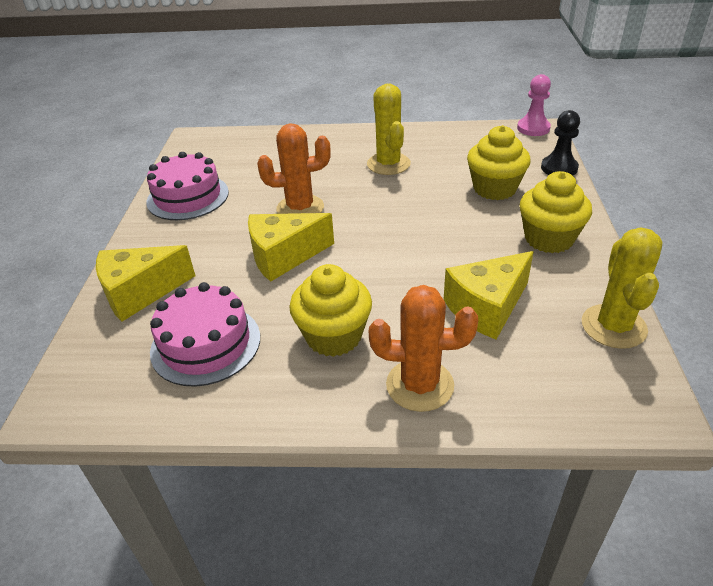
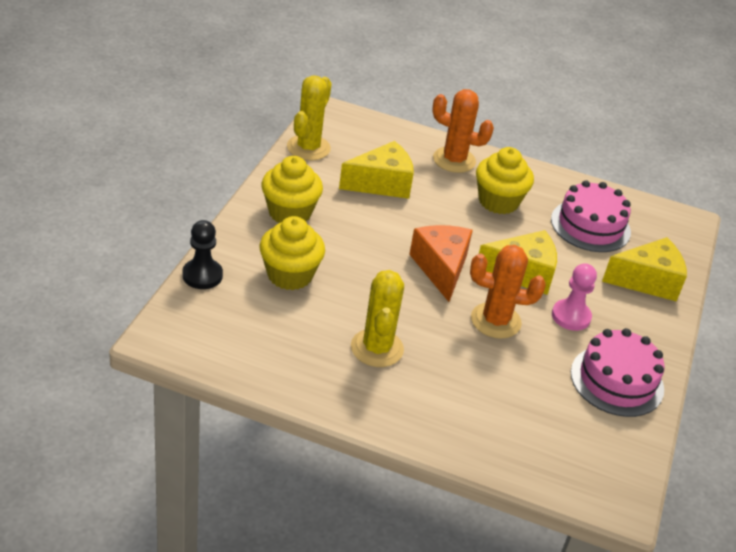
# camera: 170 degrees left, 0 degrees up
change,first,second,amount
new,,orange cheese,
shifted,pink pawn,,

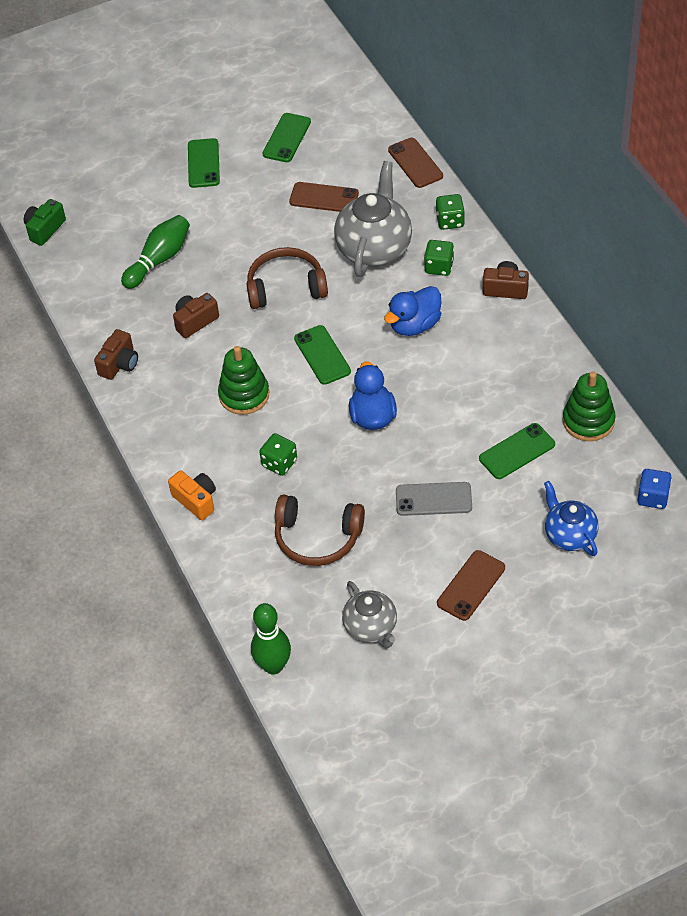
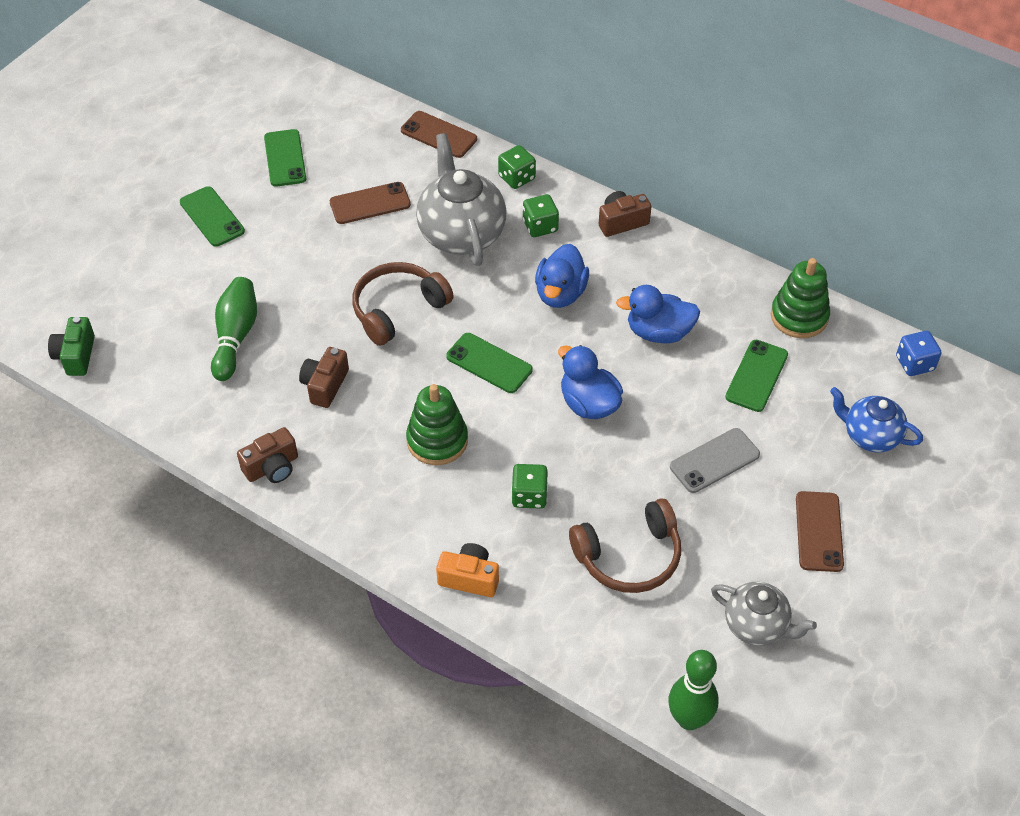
# camera: 35 degrees left, 0 degrees up
change,first,second,amount
rotated,brown camera (no. 1 from left),,60 degrees clockwise
new,,blue duck (no. 3 from left),

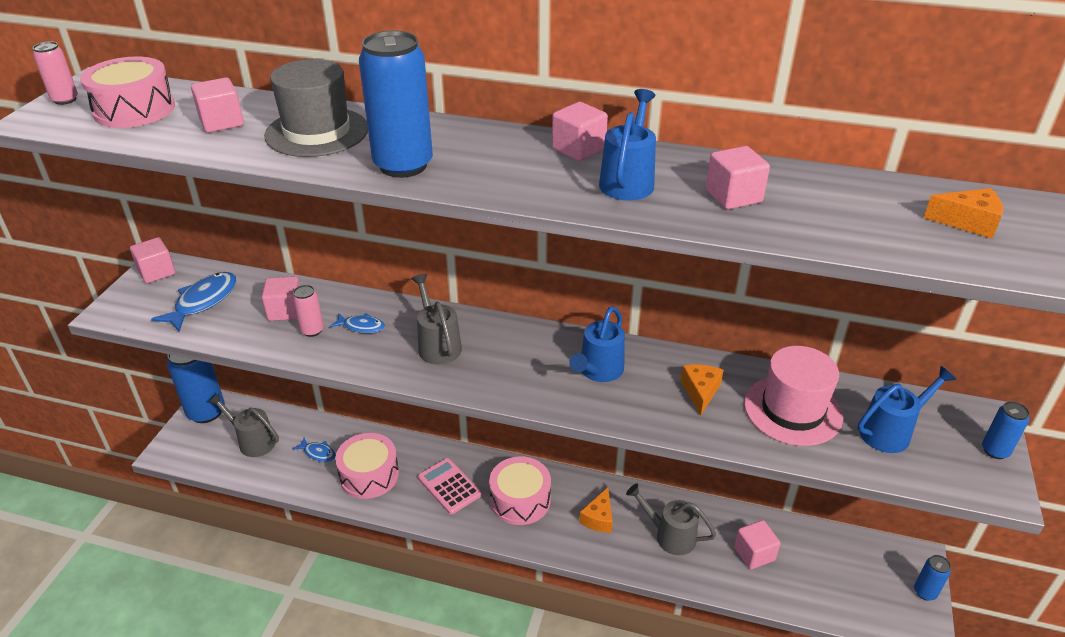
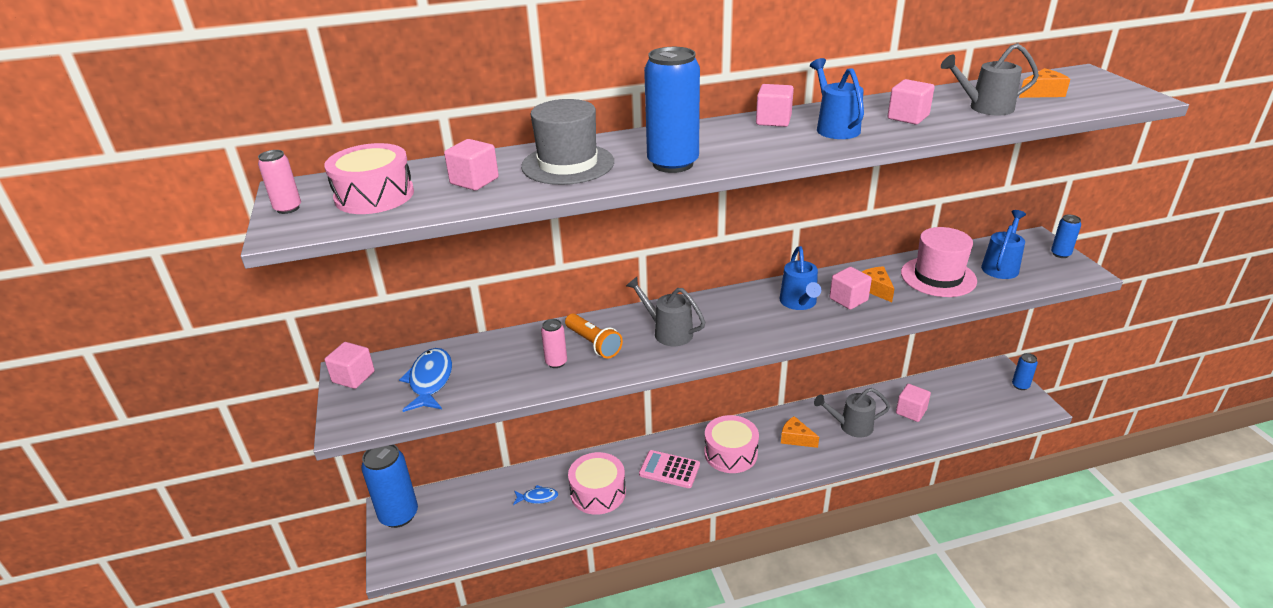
# camera: 30 degrees left, 5 degrees down
change,first,second,amount
swapped,blue fish (no. 3 from left),orange flashlight,
rotated,orange cheese (no. 1 from left),,135 degrees clockwise
shifted,pink cube (no. 3 from left in the first image),pink cube (no. 4 from left),
shifted,grey watering can (no. 1 from left in the first image),grey watering can (no. 3 from left),

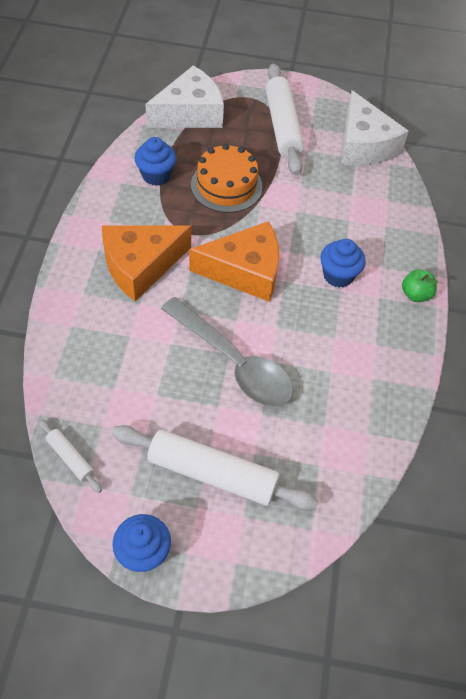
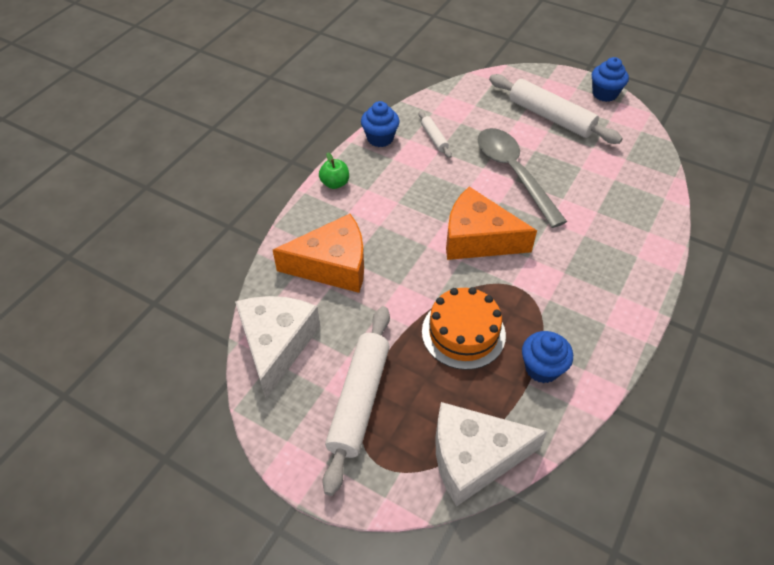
# camera: 155 degrees left, 5 degrees down
change,first,second,amount
shifted,orange cheese (no. 1 from left),,
shifted,blue cupcake (no. 3 from left in the first image),blue cupcake (no. 1 from left),
shifted,white rolling pin (no. 1 from left in the first image),white rolling pin (no. 2 from left),

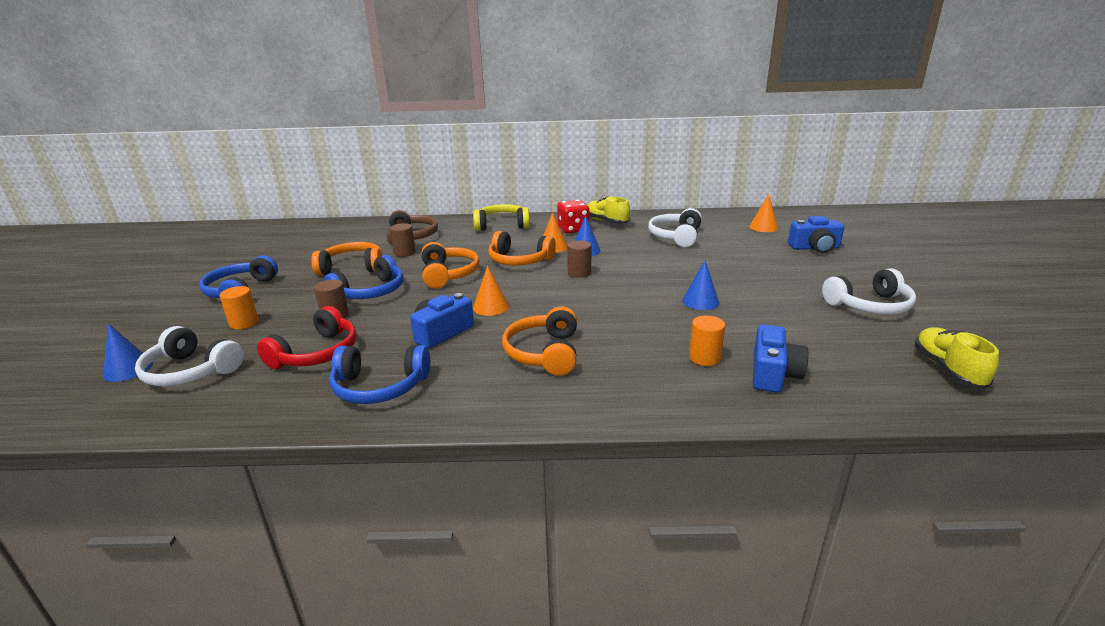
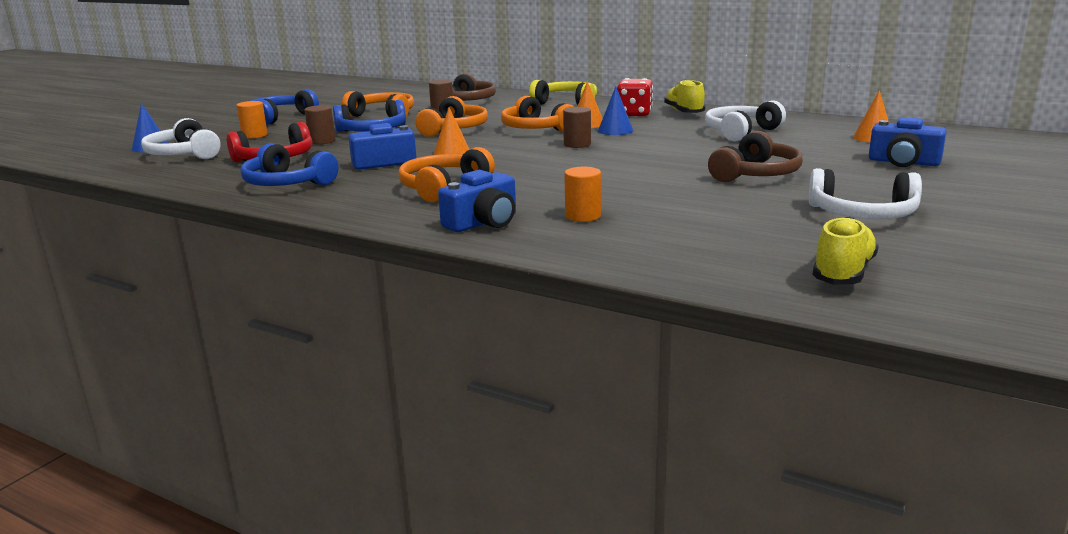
# camera: 30 degrees right, 5 degrees down
change,first,second,amount
shifted,blue camera (no. 2 from left),,
new,,brown headphones (no. 2 from left),
gone,blue cone (no. 3 from left),,

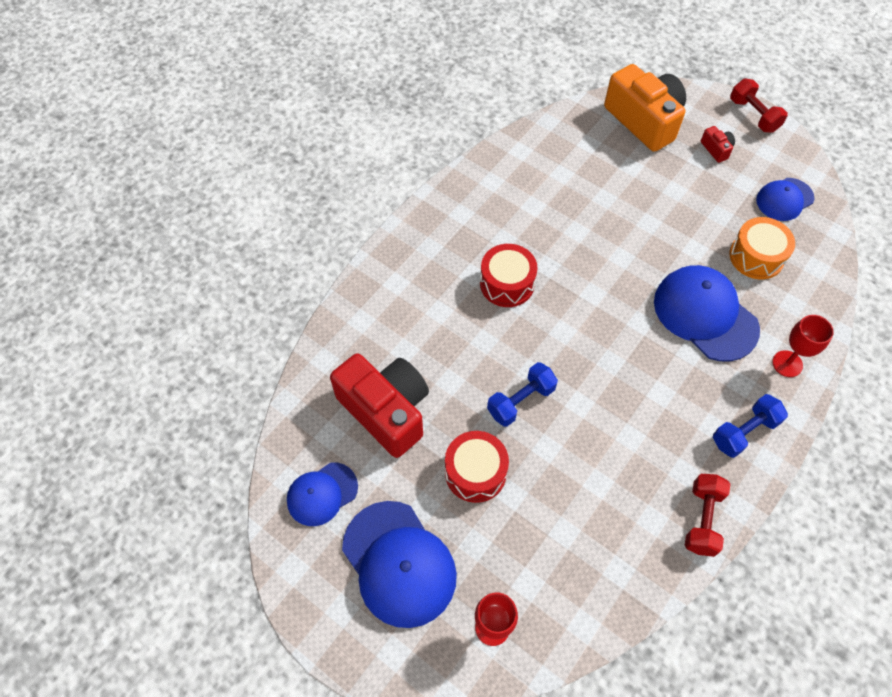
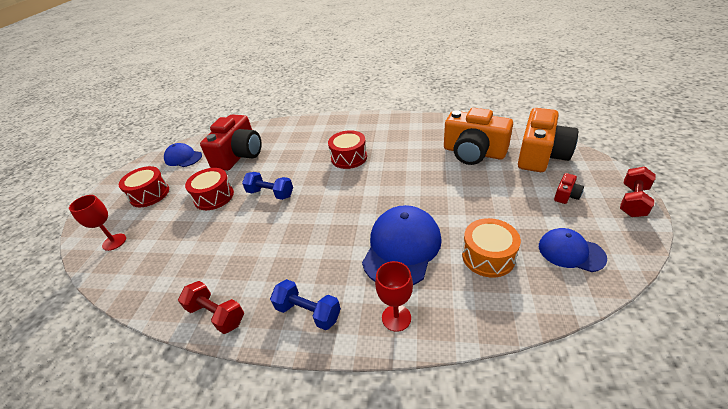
# camera: 65 degrees right, 20 degrees down
change,first,second,amount
swapped,blue cap (no. 2 from left),red drum (no. 1 from left),
rotated,red dumbbell (no. 1 from left),,45 degrees clockwise
new,,orange camera (no. 1 from left),

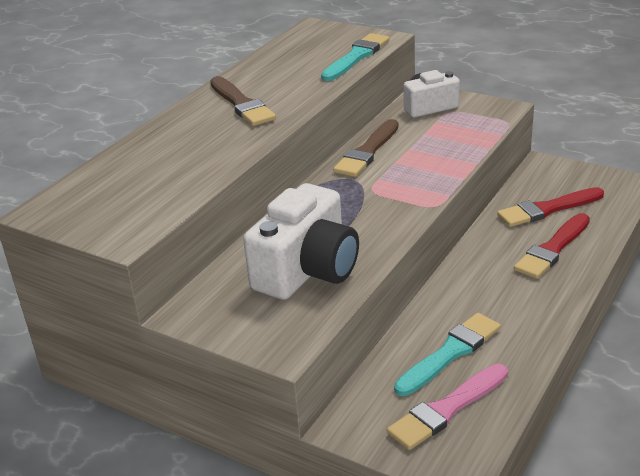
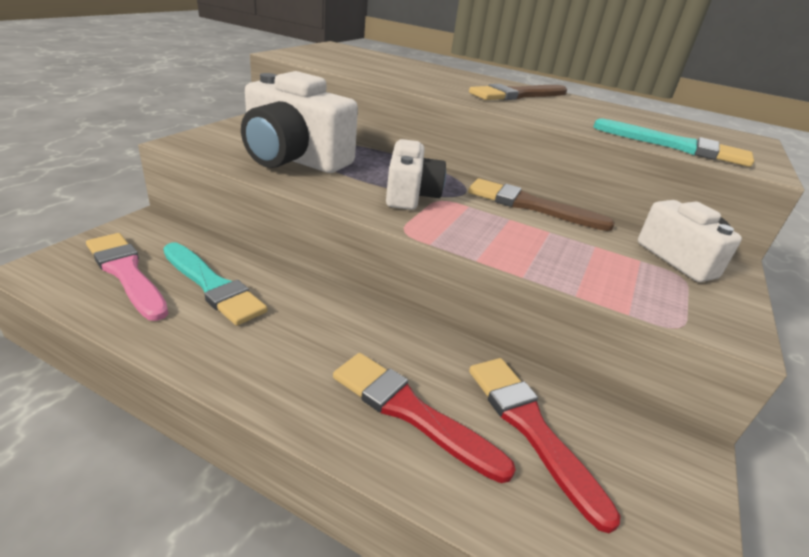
# camera: 80 degrees right, 0 degrees up
change,first,second,amount
new,,white camera (no. 2 from left),

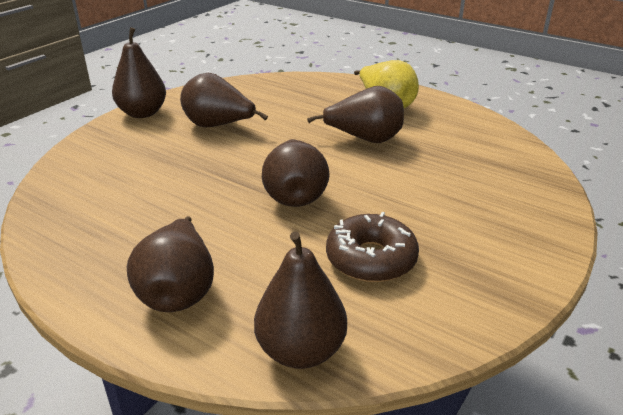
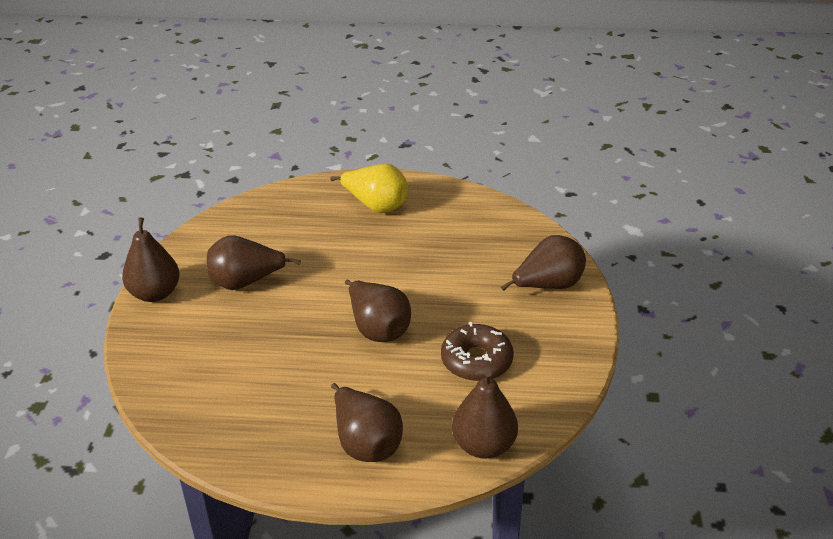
# camera: 30 degrees left, 5 degrees up
change,first,second,amount
shifted,brown pear (no. 6 from left),,

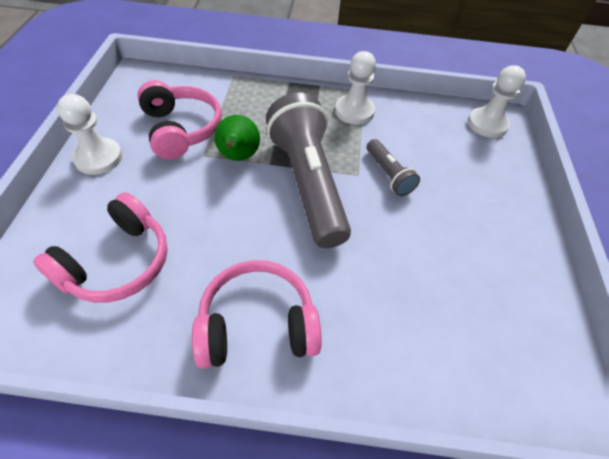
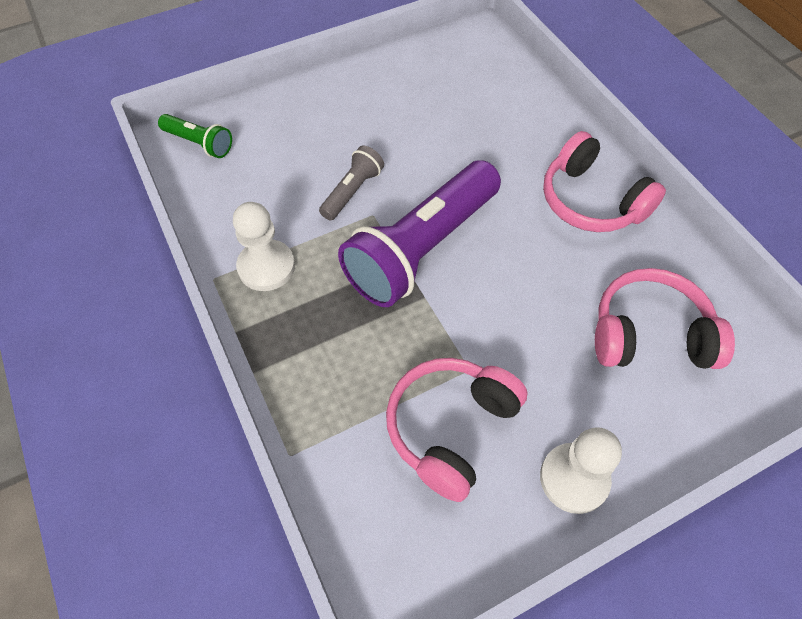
# camera: 120 degrees left, 5 degrees up
change,first,second,amount
swapped,white pawn (no. 3 from left),green flashlight,
repainted,grey flashlight (no. 1 from left),purple flashlight,
gone,green pear,,

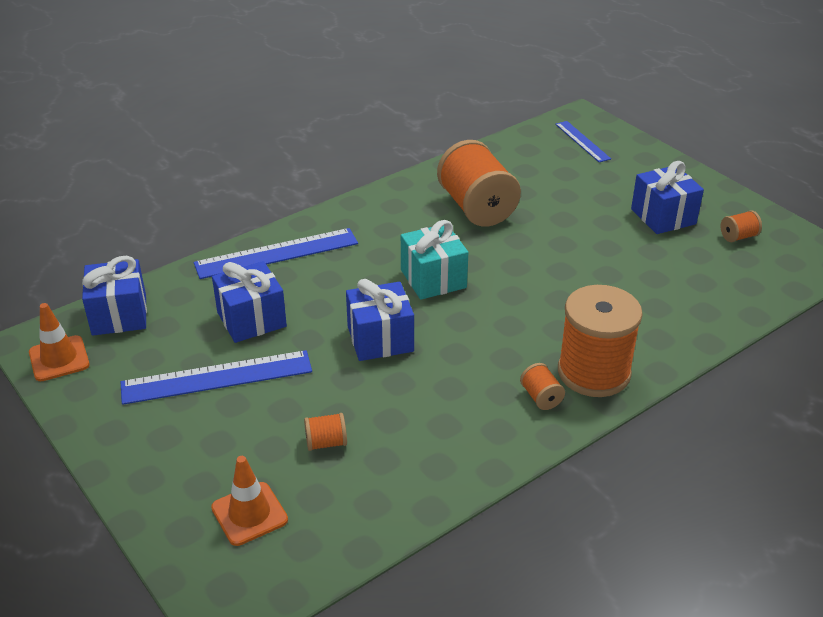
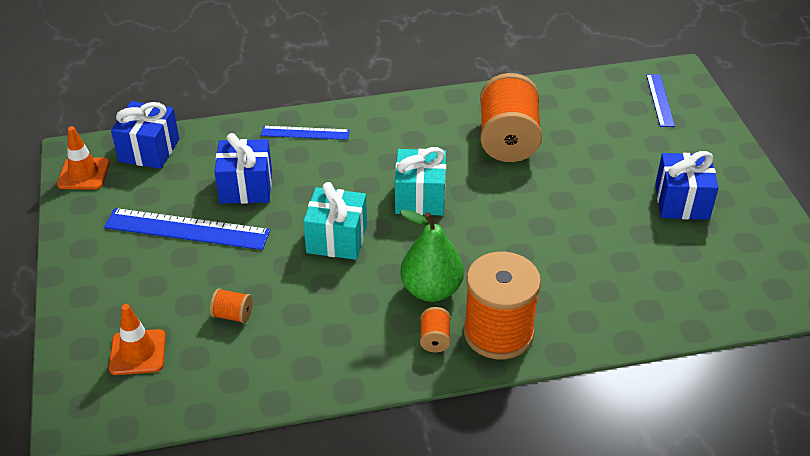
# camera: 25 degrees right, 5 degrees up
change,first,second,amount
scaled,blue ruler (no. 2 from left),,x0.59
repainted,blue gift (no. 3 from left),turquoise gift (no. 1 from left),
new,,green pear,
gone,orange spool (no. 5 from left),,

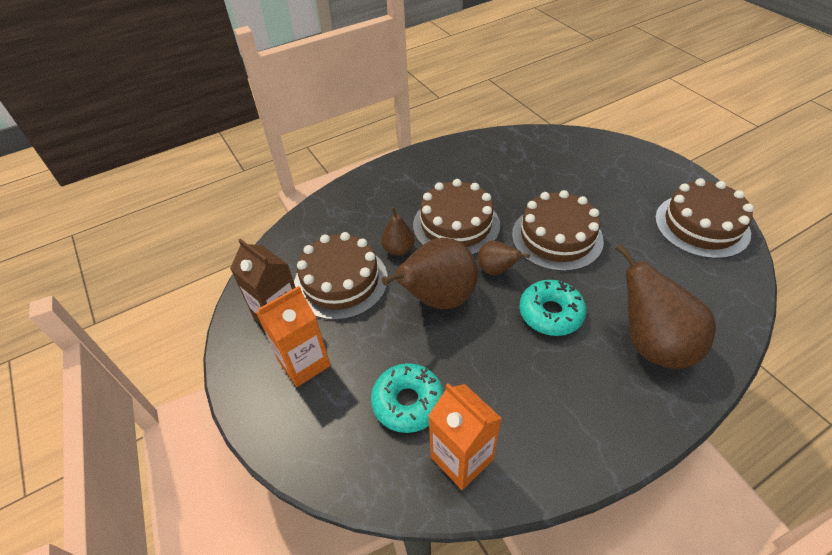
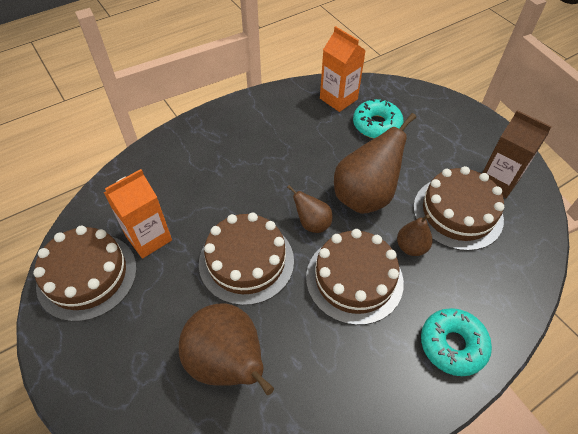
# camera: 175 degrees right, 5 degrees up
change,first,second,amount
shifted,orange carton (no. 1 from left),,
shifted,brown pear (no. 4 from left in the first image),brown pear (no. 1 from left),
shifted,turquoise donut (no. 2 from left),,

